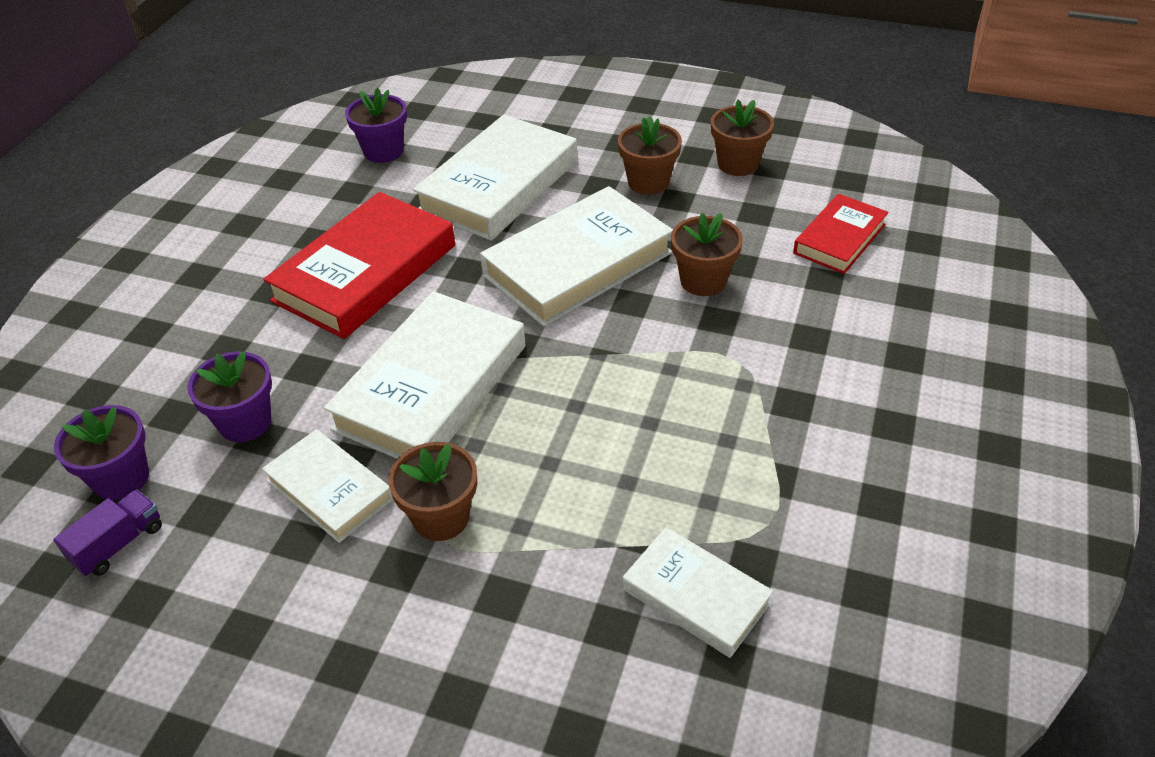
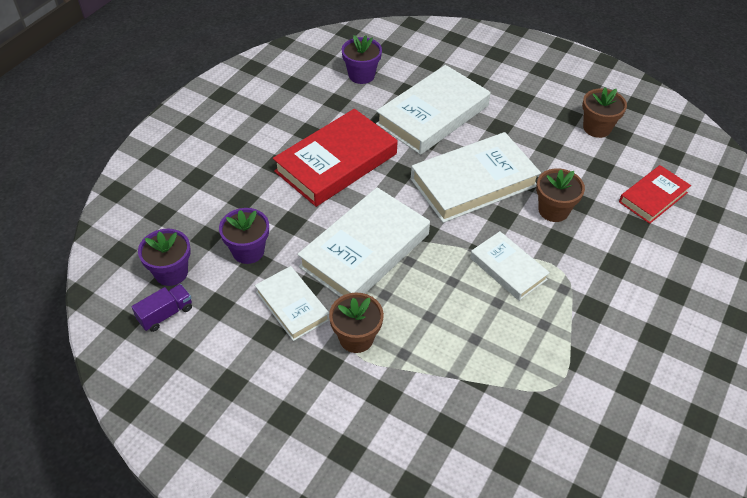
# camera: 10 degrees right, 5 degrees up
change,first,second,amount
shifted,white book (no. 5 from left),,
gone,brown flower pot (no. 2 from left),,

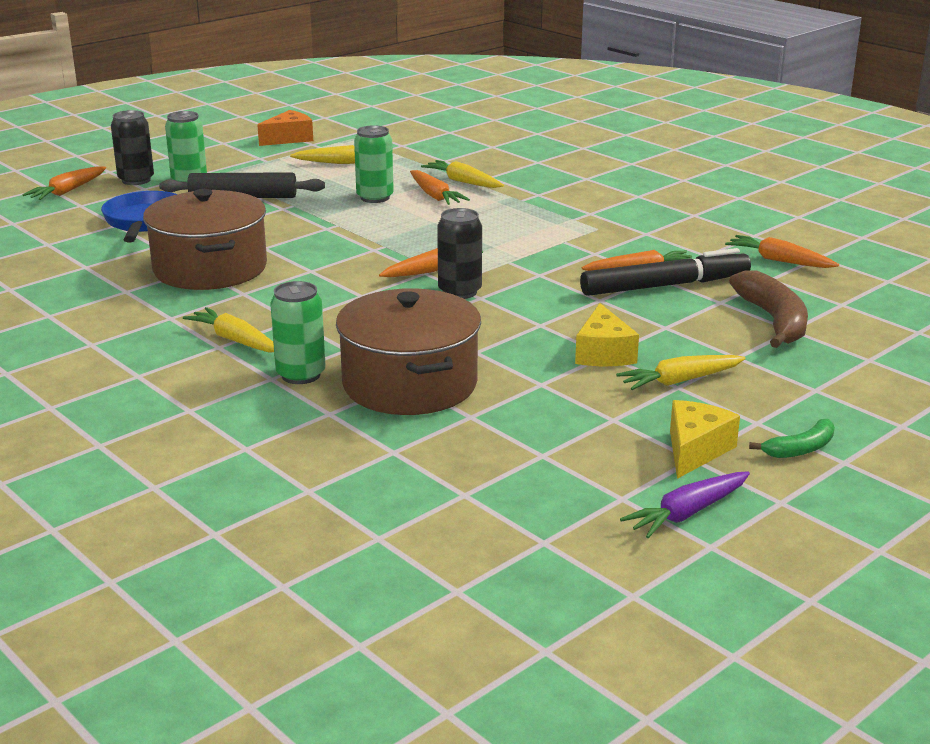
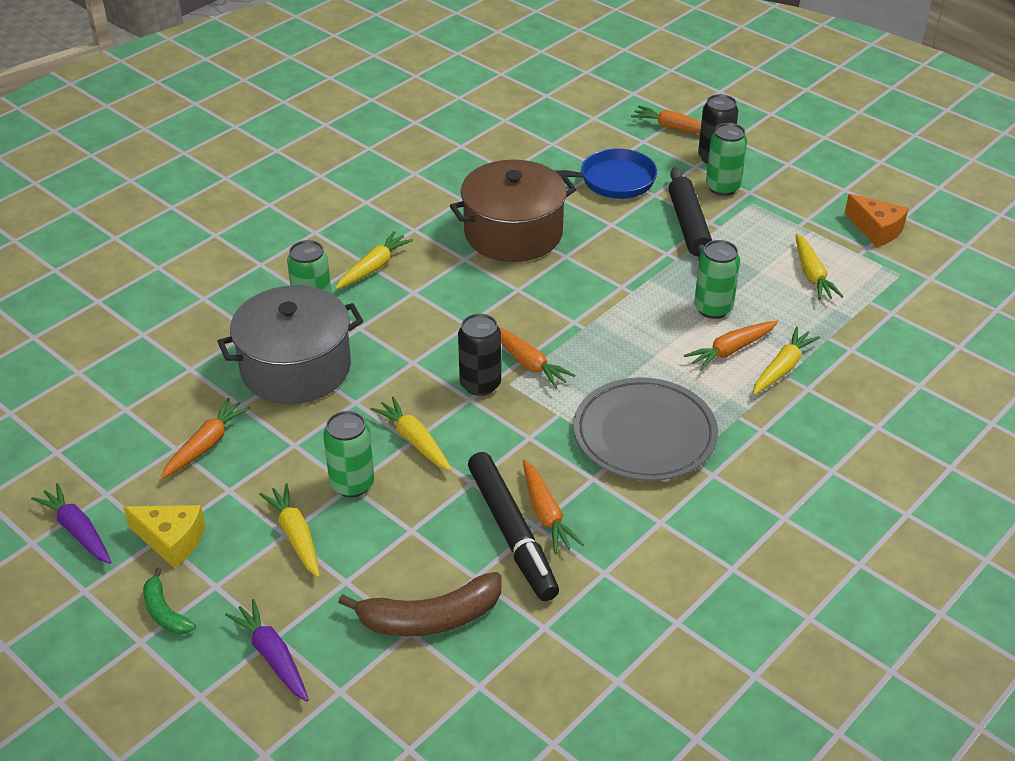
# camera: 85 degrees right, 15 degrees up
change,first,second,amount
shifted,orange carrot (no. 5 from left in the first image),orange carrot (no. 1 from left),
repainted,brown pot (no. 2 from left),grey pot,
new,,purple carrot (no. 2 from left),
swapped,yellow cheese (no. 1 from left),green can (no. 2 from left),
new,,yellow carrot (no. 3 from left),
new,,grey plate,

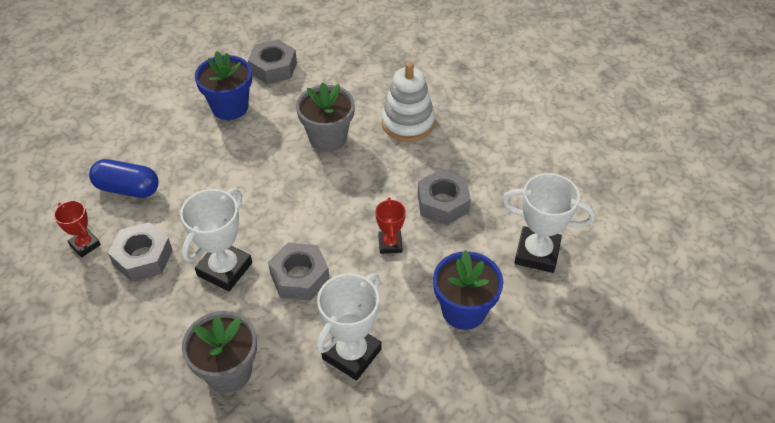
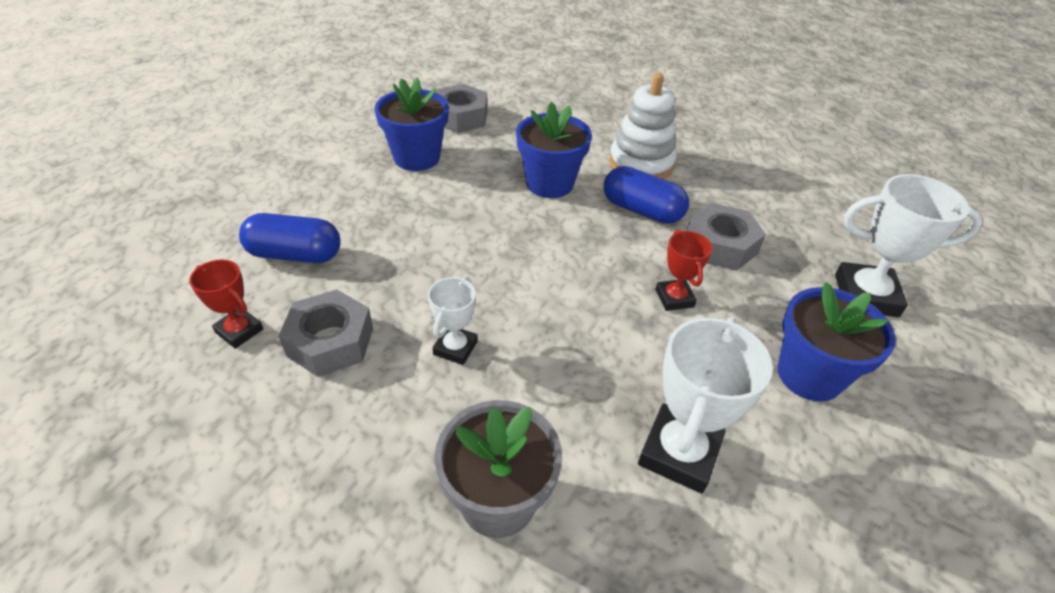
# camera: 10 degrees left, 5 degrees down
change,first,second,amount
scaled,white trophy (no. 1 from left),,x0.57
repainted,grey flower pot (no. 2 from left),blue flower pot (no. 2 from left),
new,,blue capsule (no. 2 from left),
gone,grey nut (no. 3 from left),,

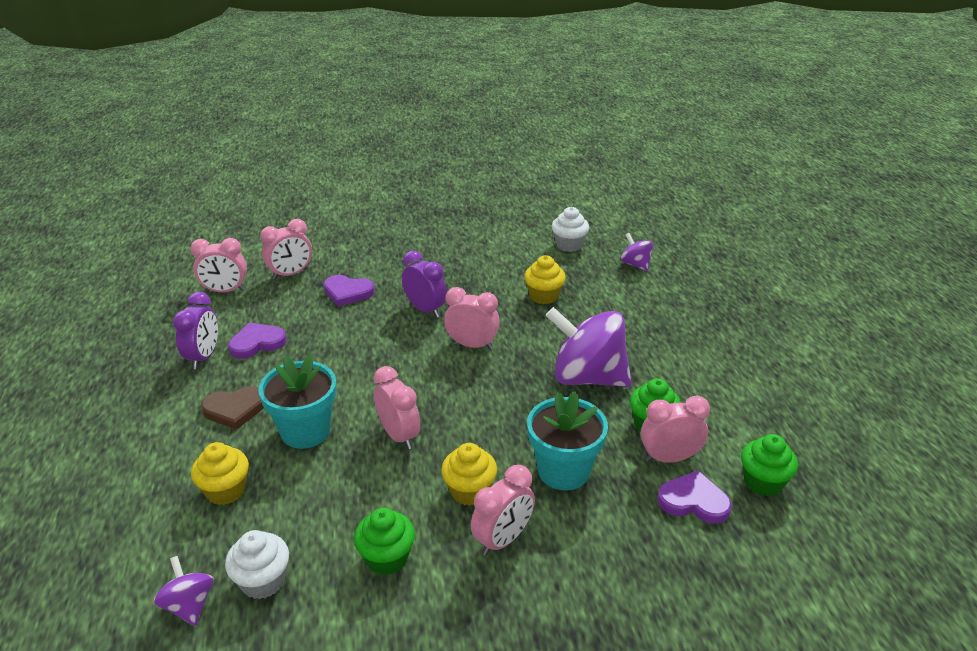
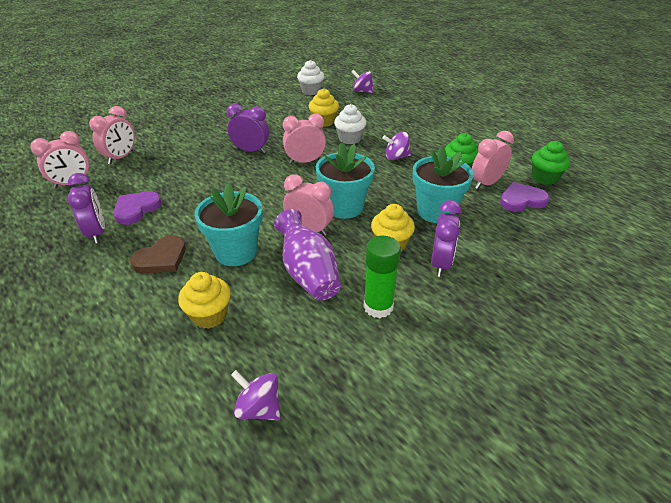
# camera: 30 degrees left, 5 degrees up
change,first,second,amount
new,,purple vase,
new,,turquoise flower pot (no. 2 from left),
shifted,white cupcake (no. 1 from left in the first image),white cupcake (no. 2 from left),
swapped,green cupcake (no. 1 from left),green glue stick,
scaled,purple spinning top (no. 2 from left in the first image),purple spinning top (no. 3 from left),x0.48
repainted,pink clock (no. 5 from left),purple clock (no. 3 from left),
gone,purple heart (no. 2 from left),,

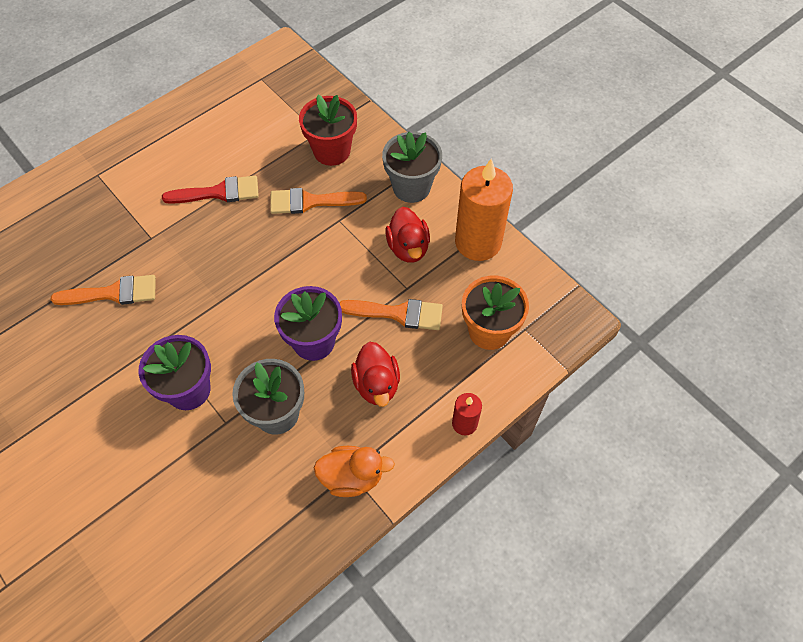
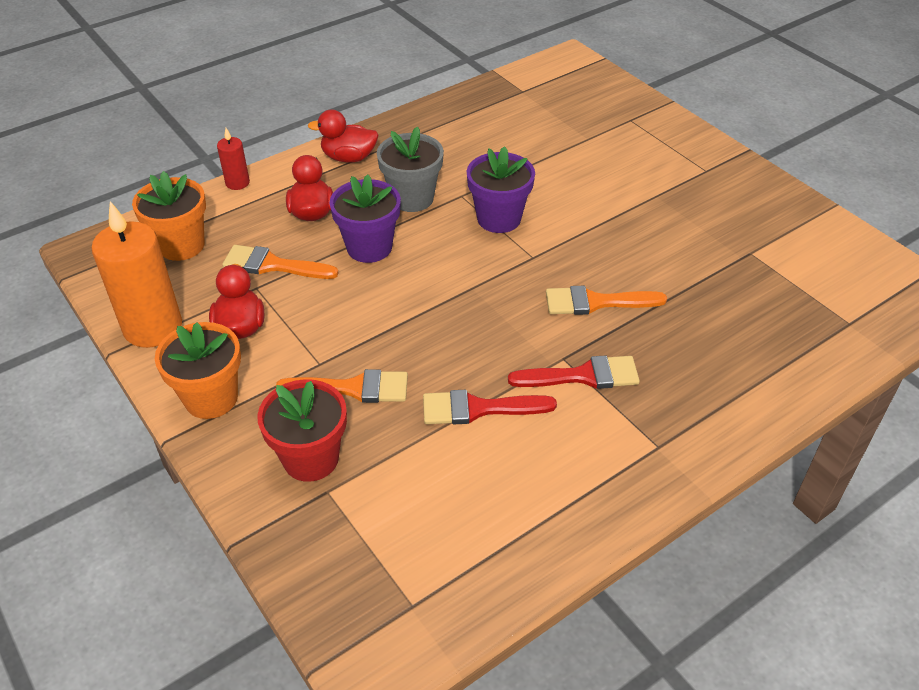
# camera: 175 degrees left, 15 degrees down
change,first,second,amount
repainted,grey flower pot (no. 2 from left),orange flower pot (no. 2 from left),
repainted,orange duck,red duck (no. 3 from left),
new,,red brush (no. 2 from left),

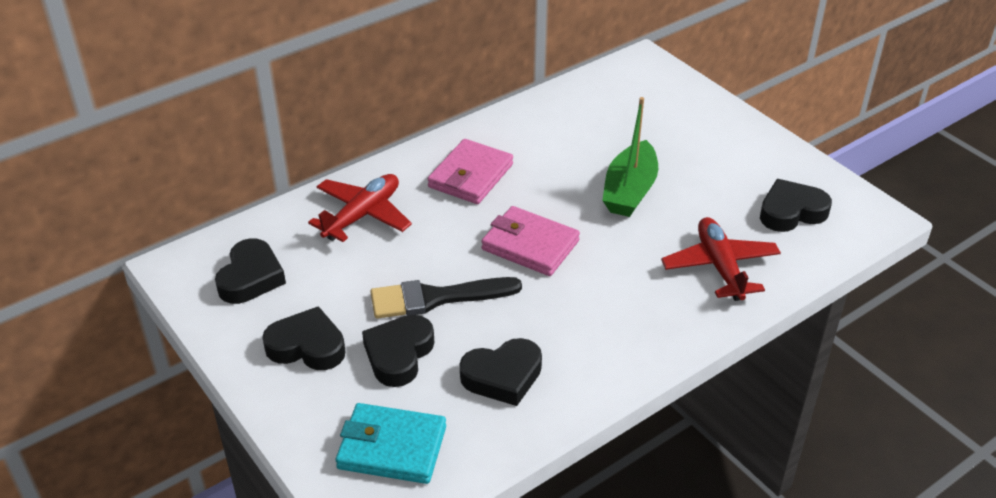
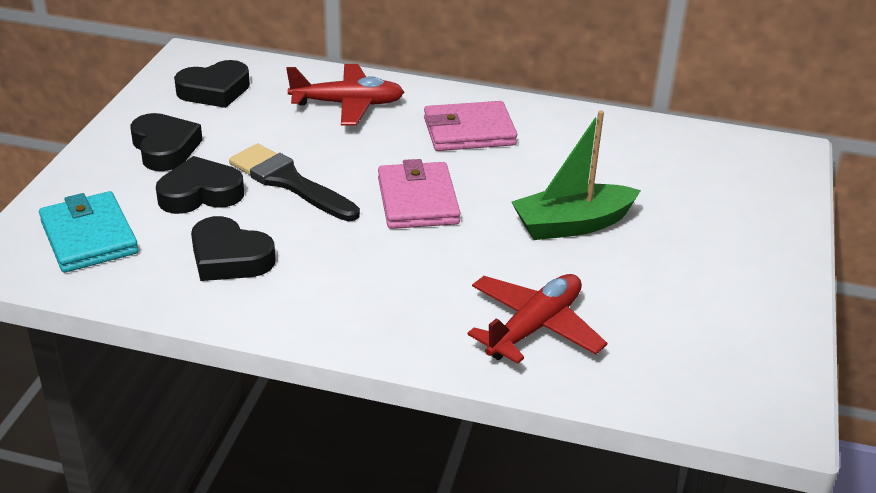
# camera: 50 degrees right, 5 degrees down
change,first,second,amount
gone,black heart (no. 5 from left),,

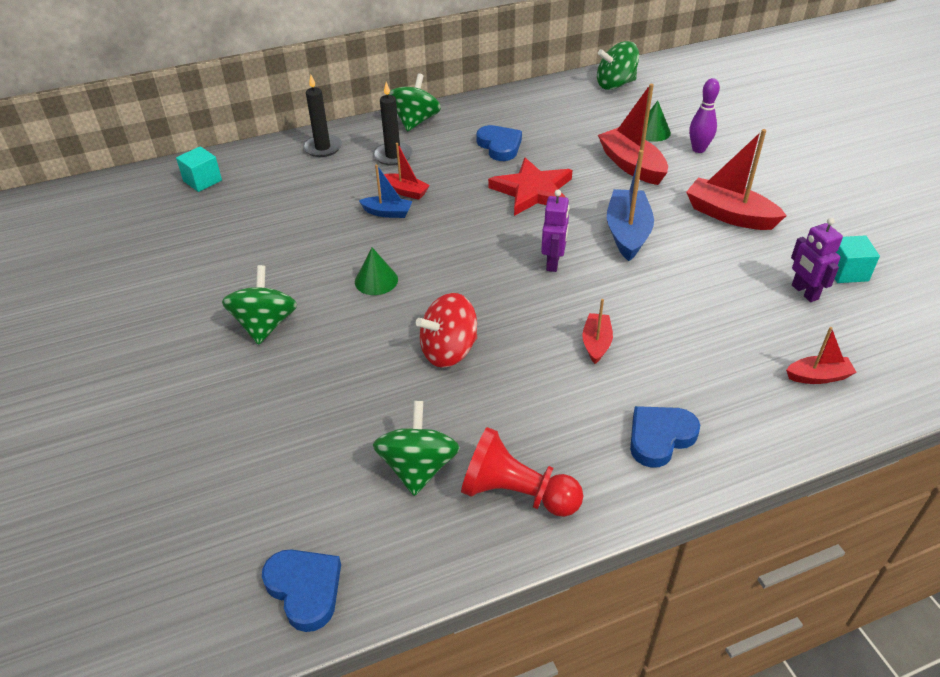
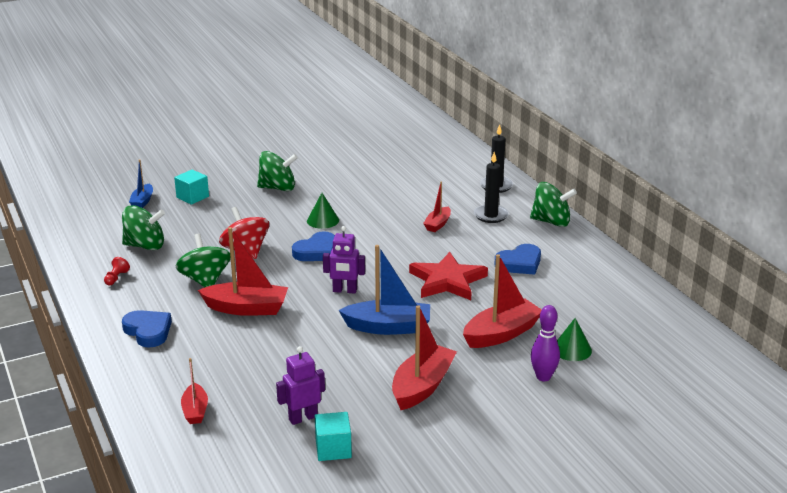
# camera: 85 degrees right, 15 degrees down
change,first,second,amount
scaled,red pawn,,x0.43
shifted,blue boat (no. 1 from left),,
shifted,turquoise cube (no. 1 from left),,
shifted,green spinning top (no. 4 from left in the first image),green spinning top (no. 2 from left),
scaled,red boat (no. 2 from left),,x1.78
shifted,blue heart (no. 1 from left in the first image),blue heart (no. 2 from left),

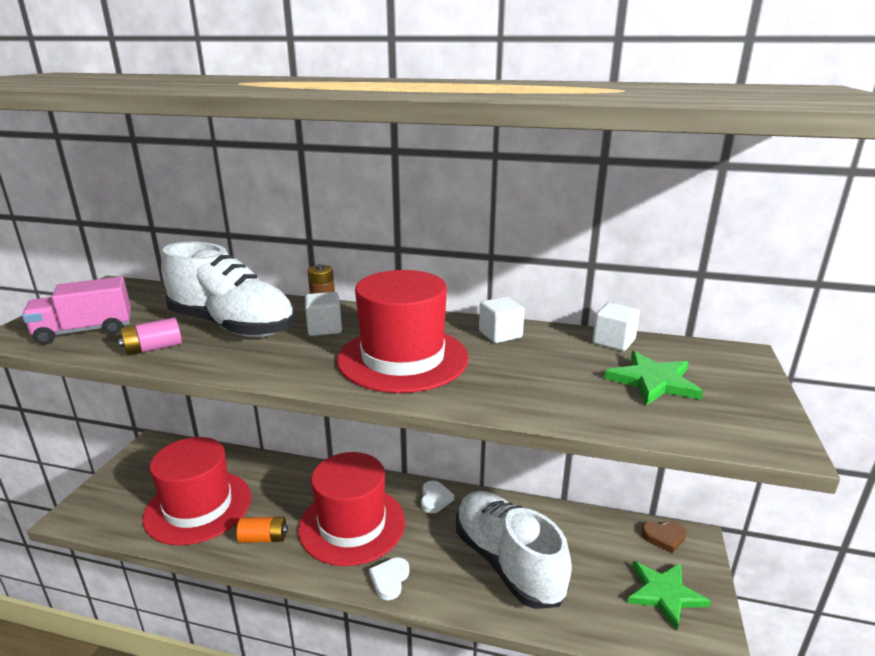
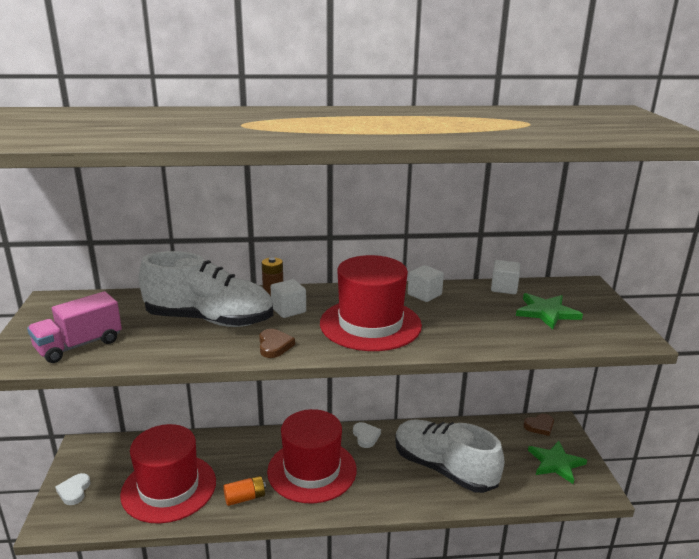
# camera: 20 degrees left, 0 degrees up
change,first,second,amount
shifted,white heart (no. 1 from left),,
new,,brown heart (no. 1 from left),
gone,pink battery,,

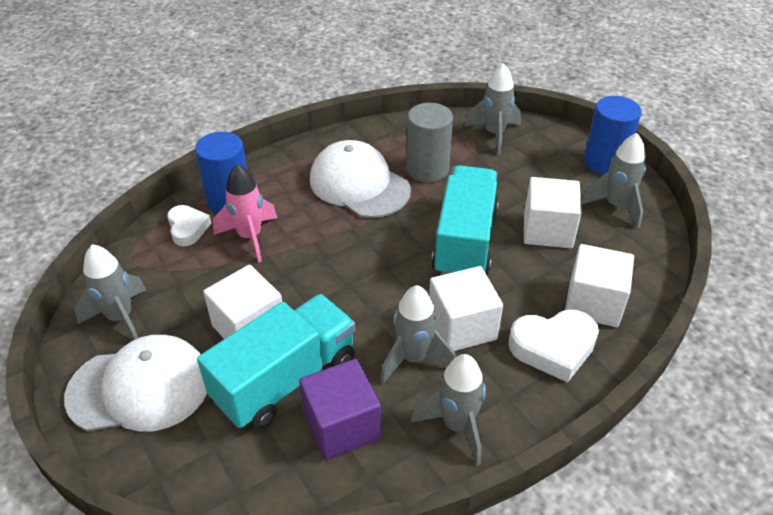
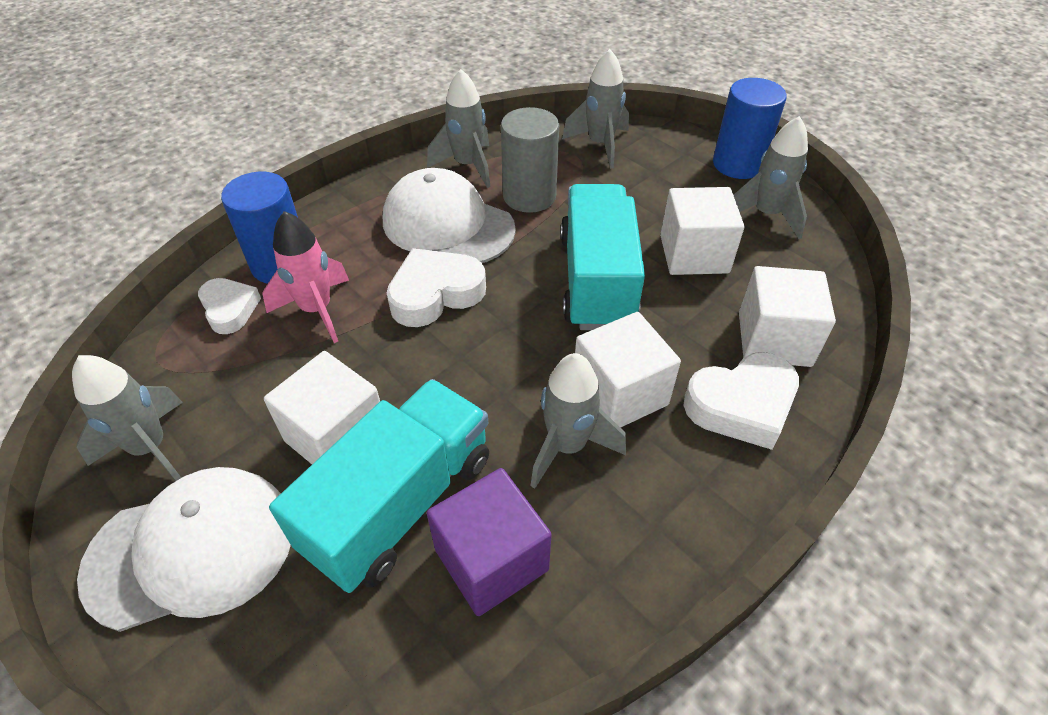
# camera: 10 degrees left, 5 degrees up
change,first,second,amount
new,,white heart (no. 2 from left),
shifted,grey rocket (no. 3 from left in the first image),grey rocket (no. 2 from left),

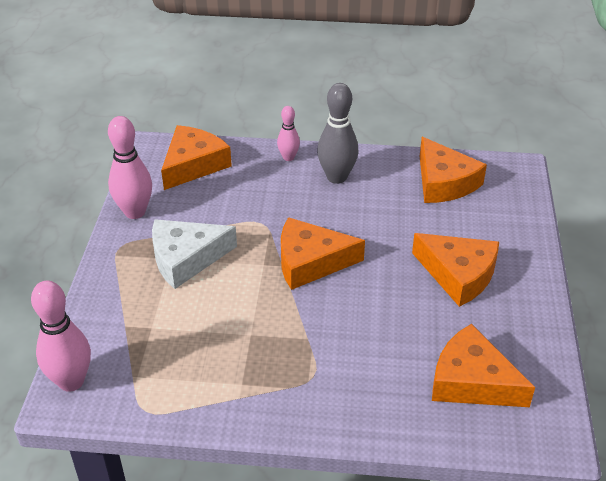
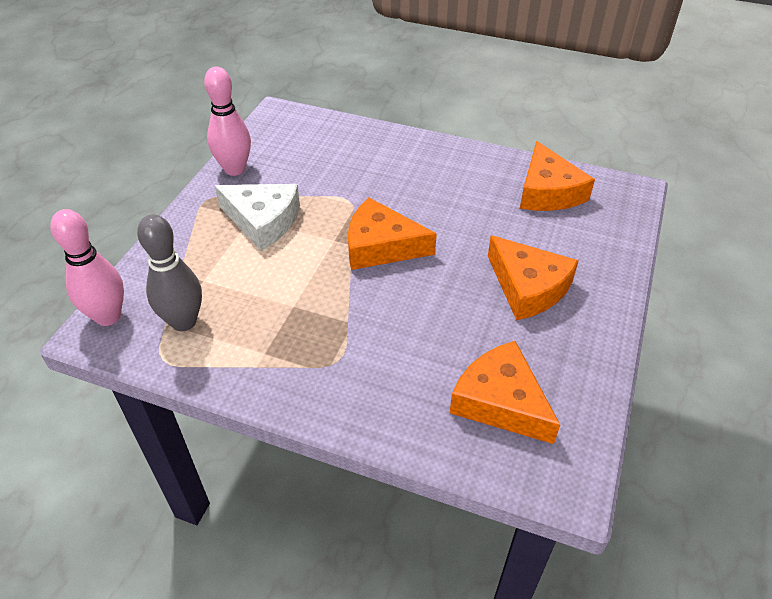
# camera: 15 degrees right, 5 degrees up
change,first,second,amount
shifted,grey bowling pin,,
rotated,white cheese,,150 degrees counterclockwise
gone,orange cheese (no. 1 from left),,
gone,pink bowling pin (no. 3 from left),,

